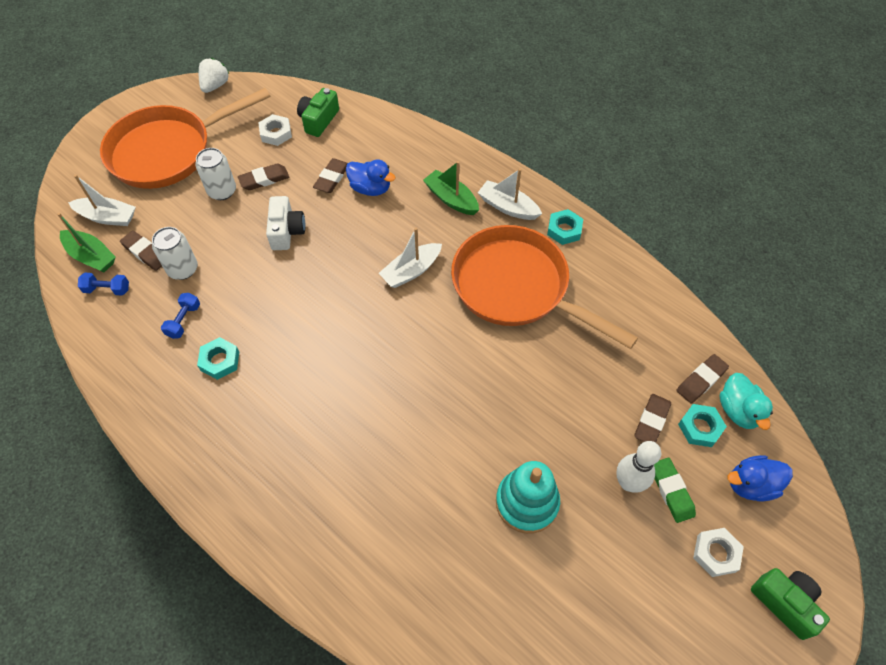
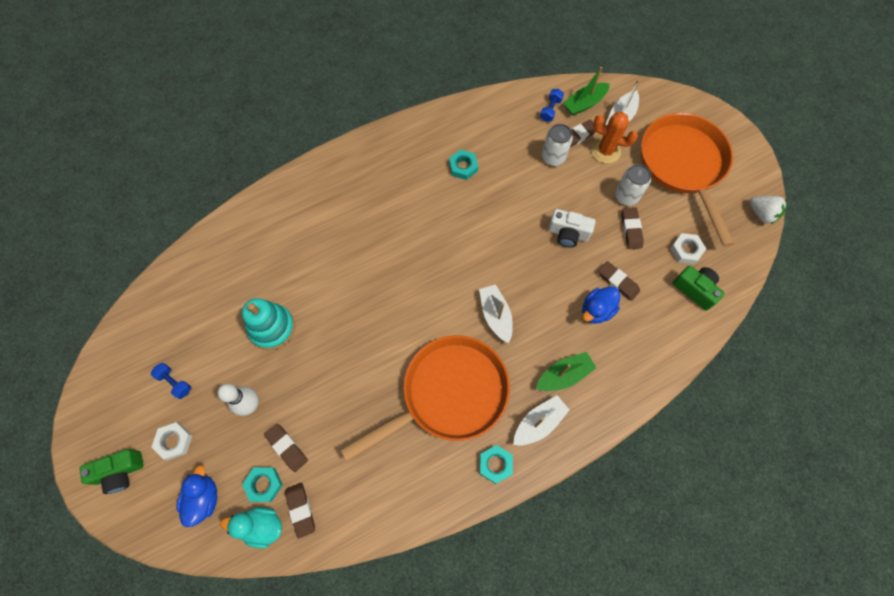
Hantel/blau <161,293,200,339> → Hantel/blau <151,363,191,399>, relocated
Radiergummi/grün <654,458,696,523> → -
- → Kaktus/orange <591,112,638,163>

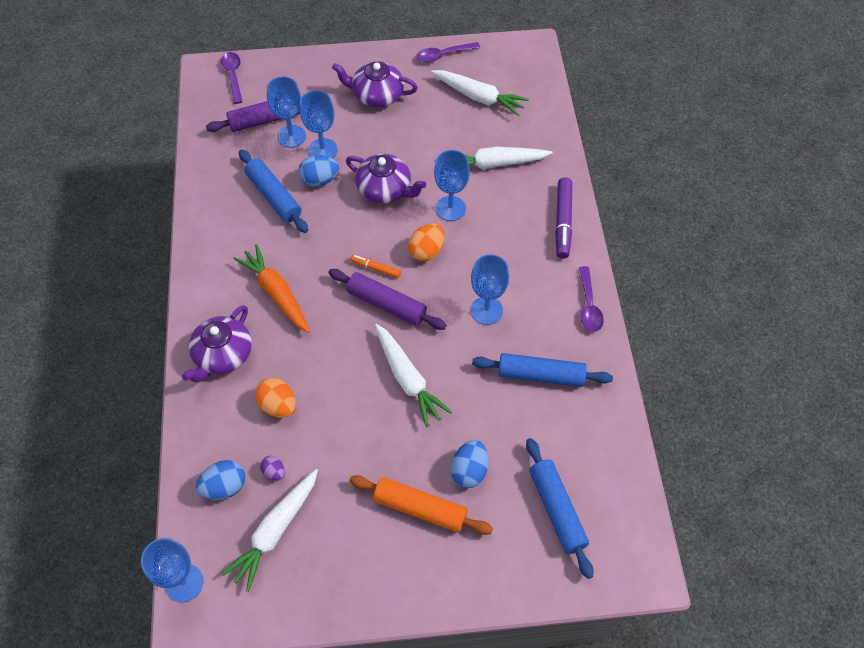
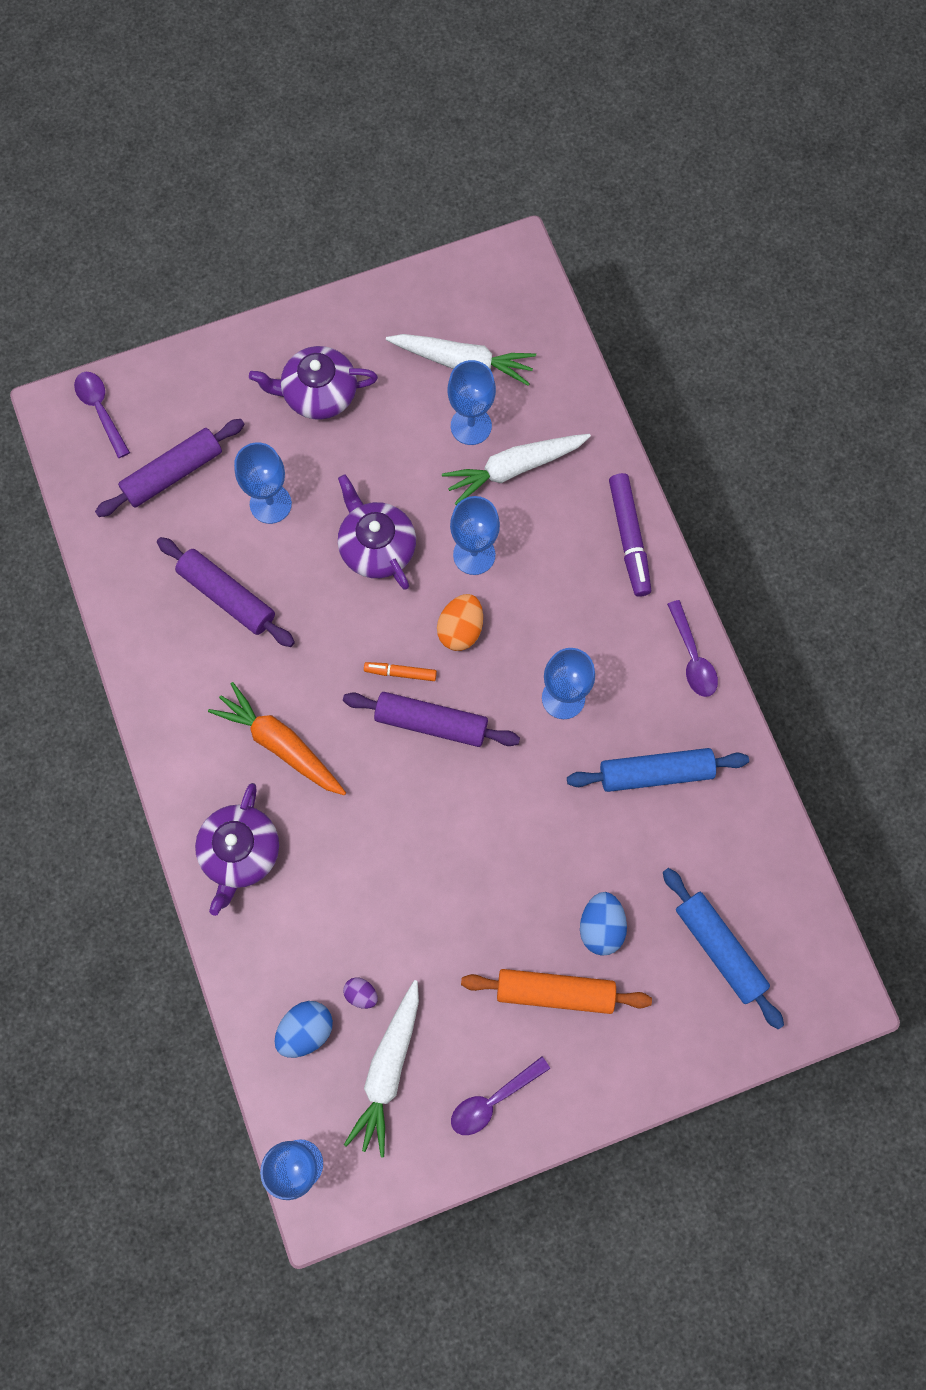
Löffel/lila <417,42,480,63> → Löffel/lila <451,1056,550,1135>, relocated
Kelch/blau <267,76,306,148> → Kelch/blau <448,360,496,445>, relocated
Nudelholz/blau <239,149,308,233> → Nudelholz/lila <157,537,295,647>
Teekanne/lila <346,154,426,203> → Teekanne/lila <338,474,416,590>, 135 degrees counterclockwise
Ei/blau <298,155,339,187> → -
Karotte/weiß <375,324,452,427> → -
Ei/orange <255,378,296,418> → -

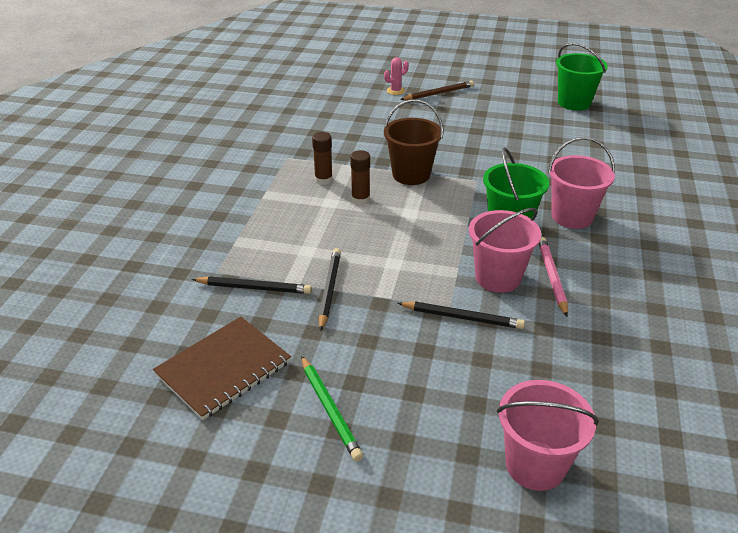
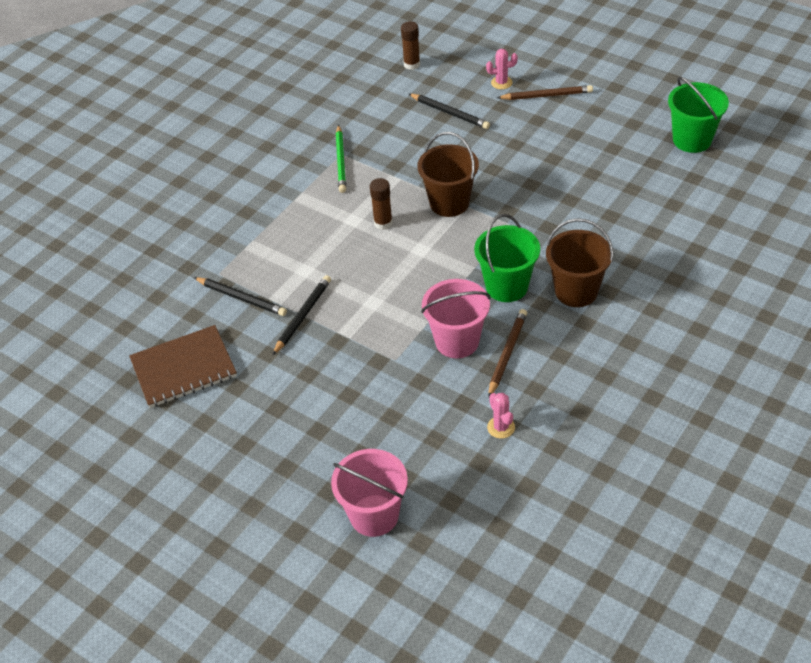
Klebestift/braun <312,132,333,185> → Klebestift/braun <401,21,420,70>, relocated
Eimer/rosa <548,137,615,229> → Eimer/braun <546,218,614,307>
Bleistift/rosa <539,237,568,317> → Bleistift/braun <488,309,527,398>
Bleistift/schwarz <397,302,525,329> → Bleistift/schwarz <409,94,490,129>, relocated
Bleistift/grün <301,356,363,461> → Bleistift/grün <336,125,346,193>, relocated
- → Kaktus/rosa <487,393,515,439>

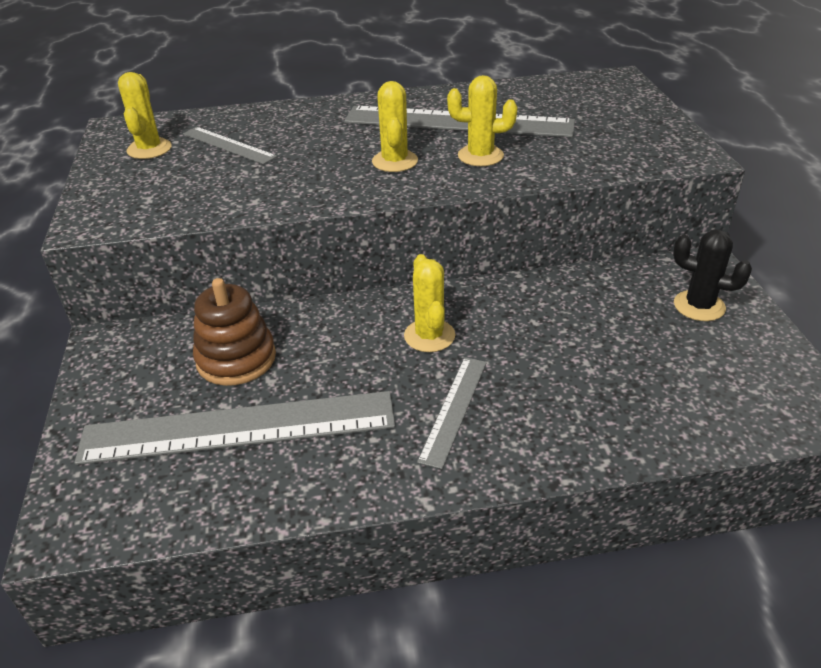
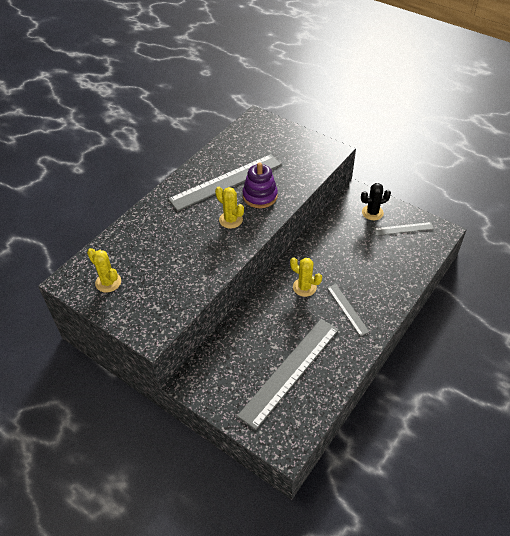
Kaktus/gelb <447,75,517,166> → Stapelspielzeug/lila <243,162,278,208>
Lineal/grau <183,127,277,164> → Lineal/grau <374,222,434,236>, relocated
Stapelspielzeug/braun <193,278,276,386> → -

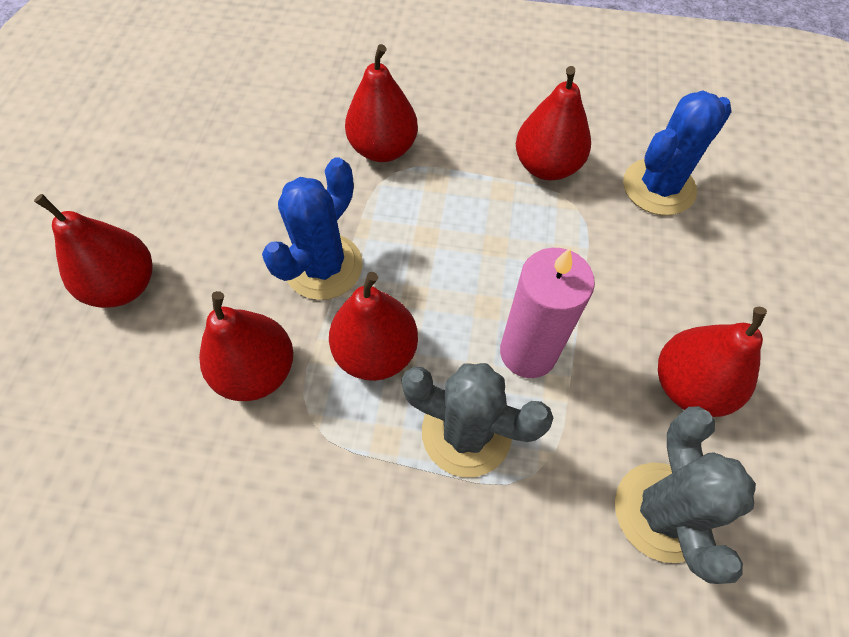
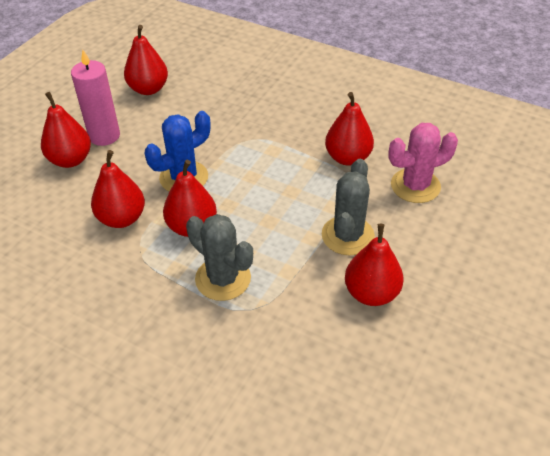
Birne/rot <345,44,418,162> → Birne/rot <124,25,168,95>, relocated
Kaktus/blau <623,91,732,215> → Kaktus/rosa <388,123,458,203>
Kerze/rosa <500,248,595,378> → Kerze/rosa <71,50,120,146>, relocated
Kaktus/grau <615,406,756,584> → Kaktus/grau <322,159,375,255>, relocated

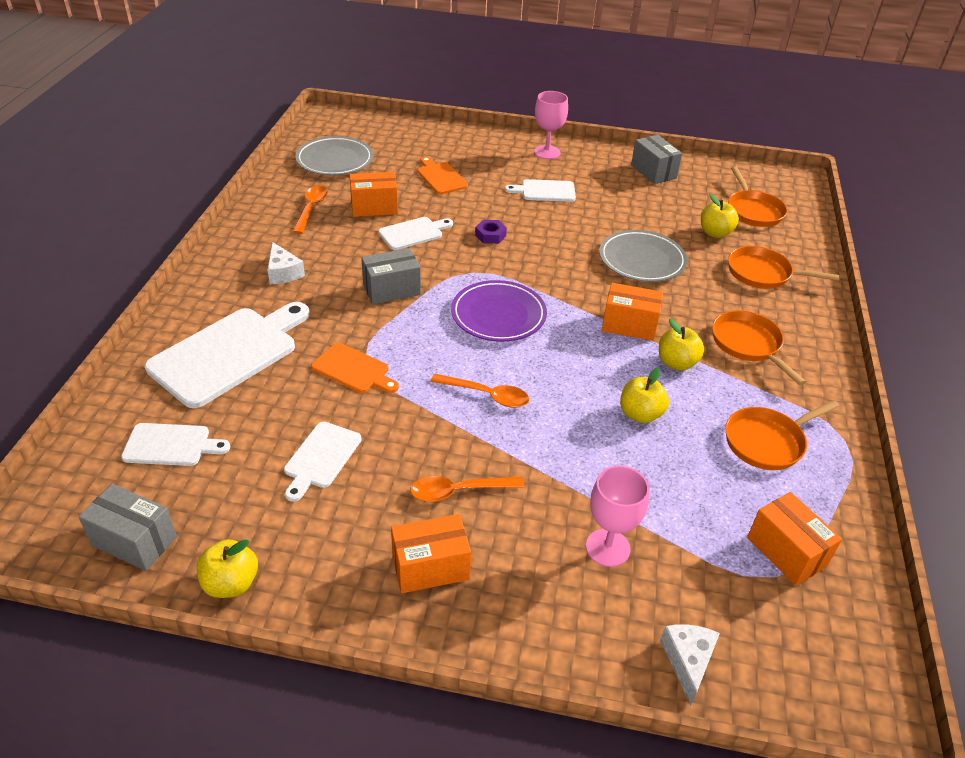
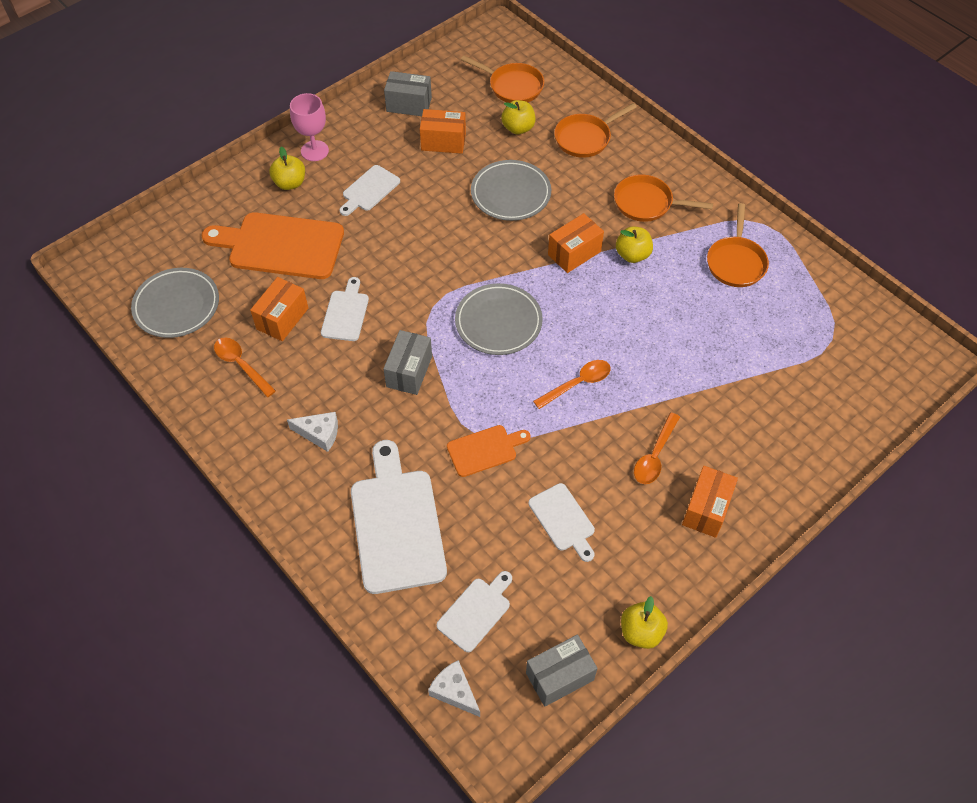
Schneidebrett/orange <417,157,468,194> → Schneidebrett/orange <202,212,344,279>, x1.89
Sechskantmutter/lila <475,220,507,244> → -
Teller/lila <451,280,547,342> → Teller/grau <455,283,543,355>
Apfel/gelb <620,368,669,423> → Apfel/gelb <269,146,305,190>, relocated
Kelch/rosa <586,466,649,567> → -
Schachtel/orange <747,492,842,586> → Schachtel/orange <420,109,466,154>, relocated
Käse/weiß <660,624,720,706> → Käse/weiß <428,660,480,717>, relocated

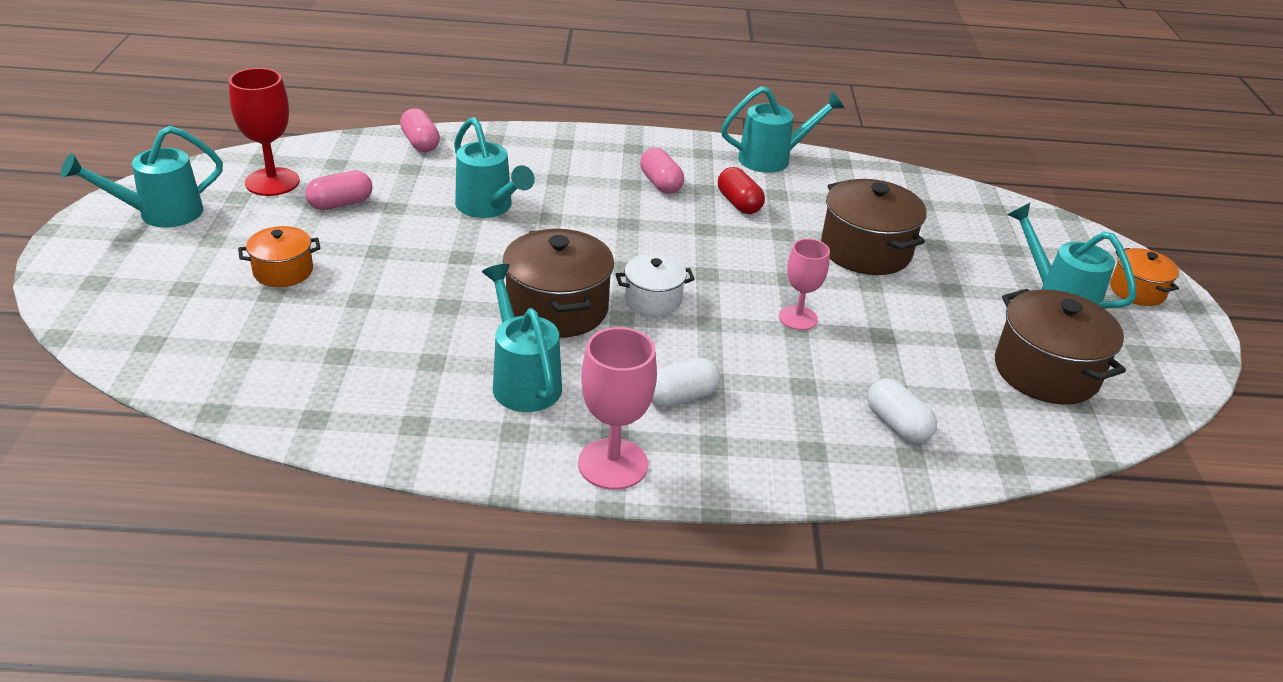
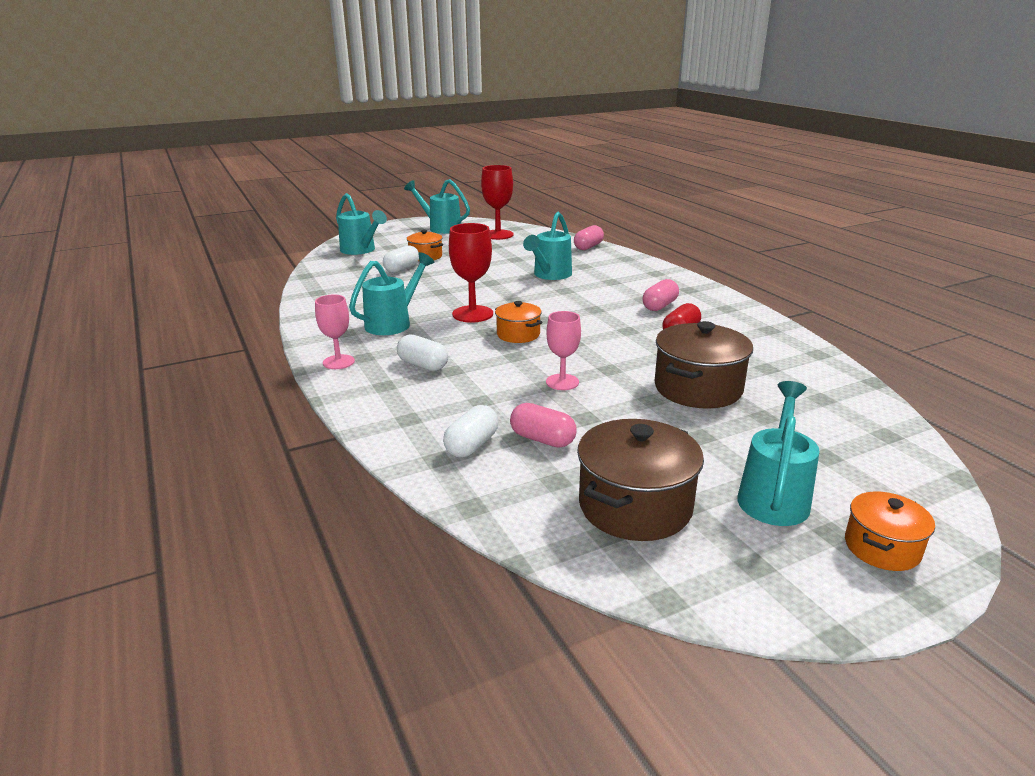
Gießkanne/türkis <721,86,845,173> → Gießkanne/türkis <336,193,387,255>, relocated
Kapsel/rosa <305,170,373,210> → Kapsel/rosa <510,403,577,447>, relocated
Kochtopf/braun <502,228,614,338> → Kelch/rot <449,223,493,323>
Kochtopf/weiß <616,254,695,316> → Kochtopf/orange <495,301,543,343>
Kelch/rosa <578,327,657,490> → Kelch/rosa <315,295,355,369>, x0.66
- → Kapsel/weiß <383,245,419,273>

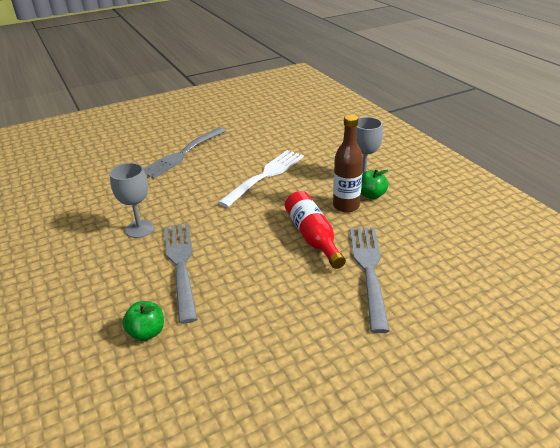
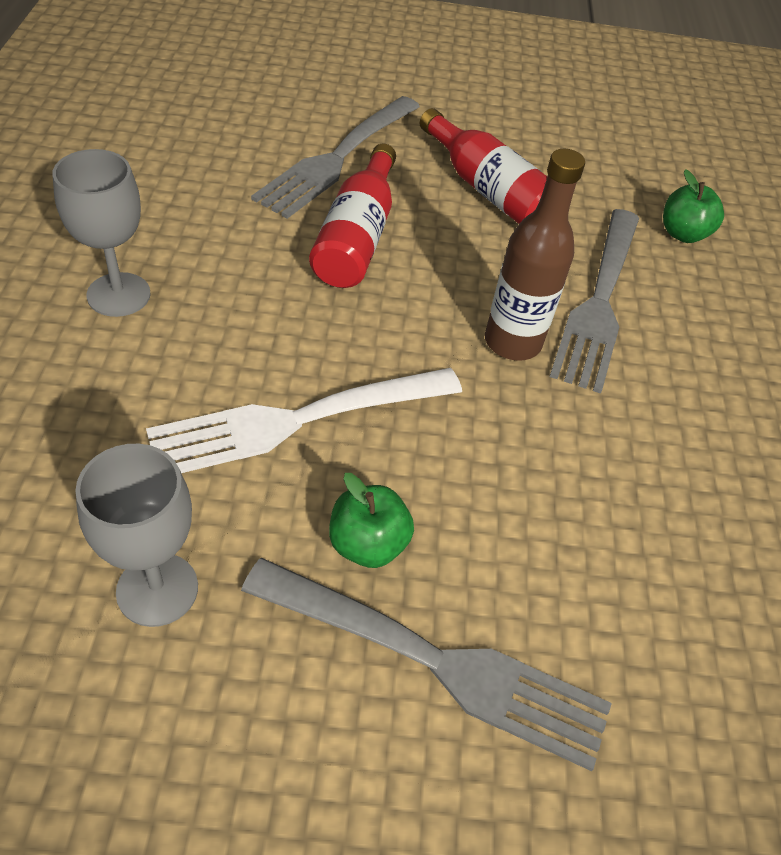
Flasche/braun <333,115,363,213> → Flasche/braun <485,149,585,361>, relocated
Gabel/grau <144,127,226,179> → Gabel/grau <241,558,612,771>, 45 degrees clockwise
Kelch/grau <110,163,155,238> → Kelch/grau <75,444,198,627>, relocated
Apfel/grün <361,169,389,199> → Apfel/grün <329,473,414,568>, relocated
- → Flasche/rot <420,108,547,224>

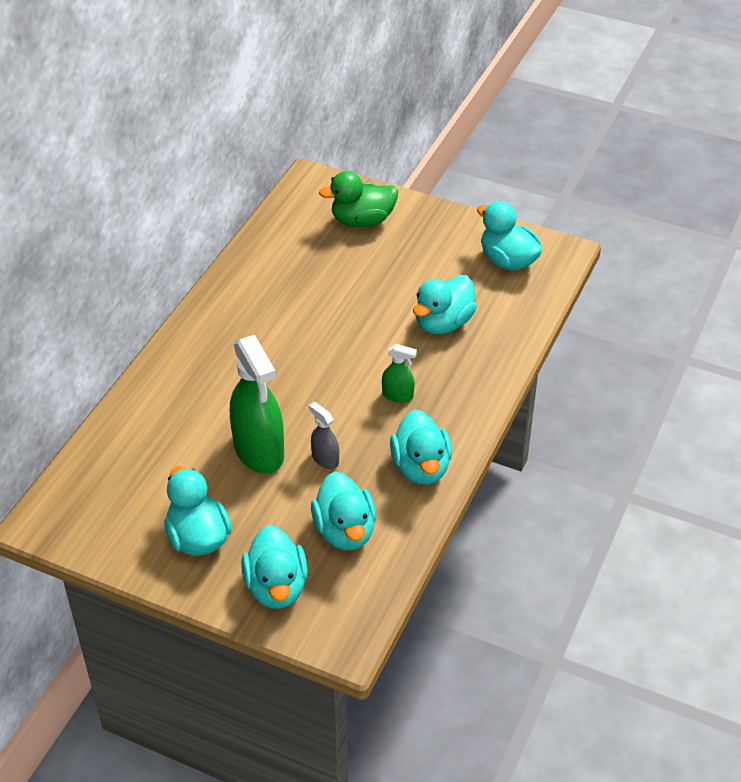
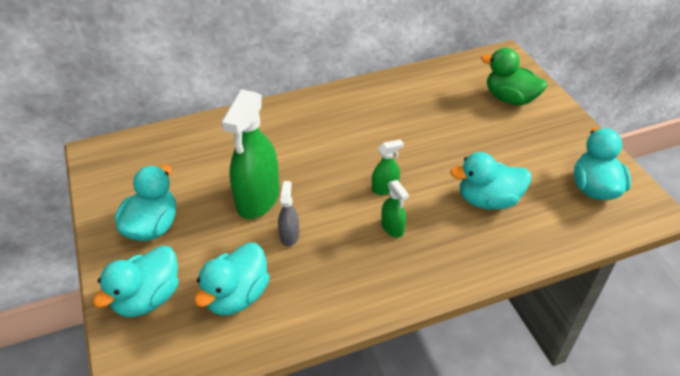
Ente/türkis <390,409,452,485> → -
- → Sprühflasche/grün <372,139,404,195>

